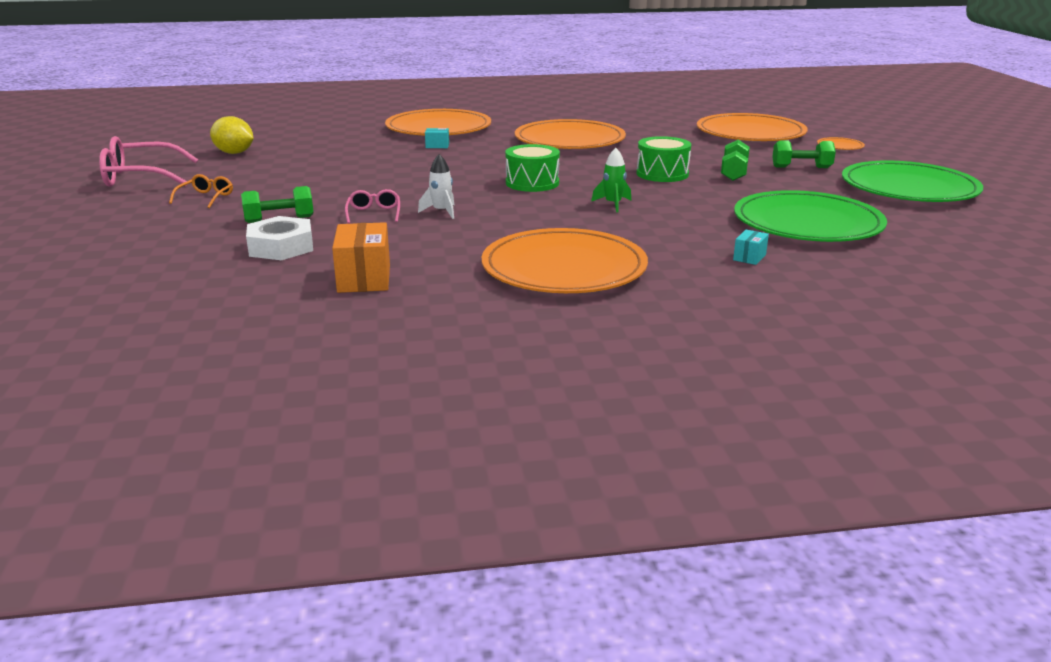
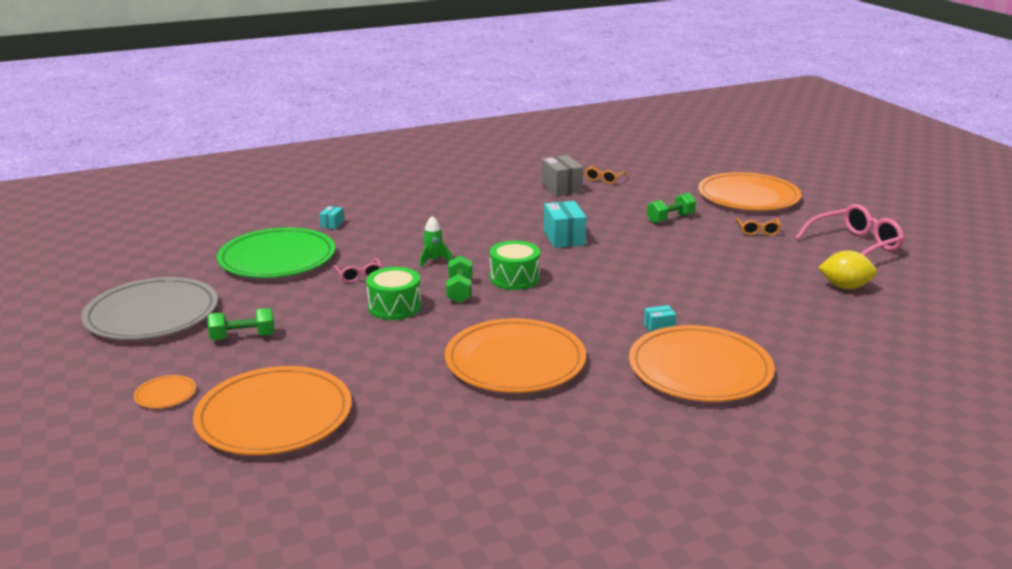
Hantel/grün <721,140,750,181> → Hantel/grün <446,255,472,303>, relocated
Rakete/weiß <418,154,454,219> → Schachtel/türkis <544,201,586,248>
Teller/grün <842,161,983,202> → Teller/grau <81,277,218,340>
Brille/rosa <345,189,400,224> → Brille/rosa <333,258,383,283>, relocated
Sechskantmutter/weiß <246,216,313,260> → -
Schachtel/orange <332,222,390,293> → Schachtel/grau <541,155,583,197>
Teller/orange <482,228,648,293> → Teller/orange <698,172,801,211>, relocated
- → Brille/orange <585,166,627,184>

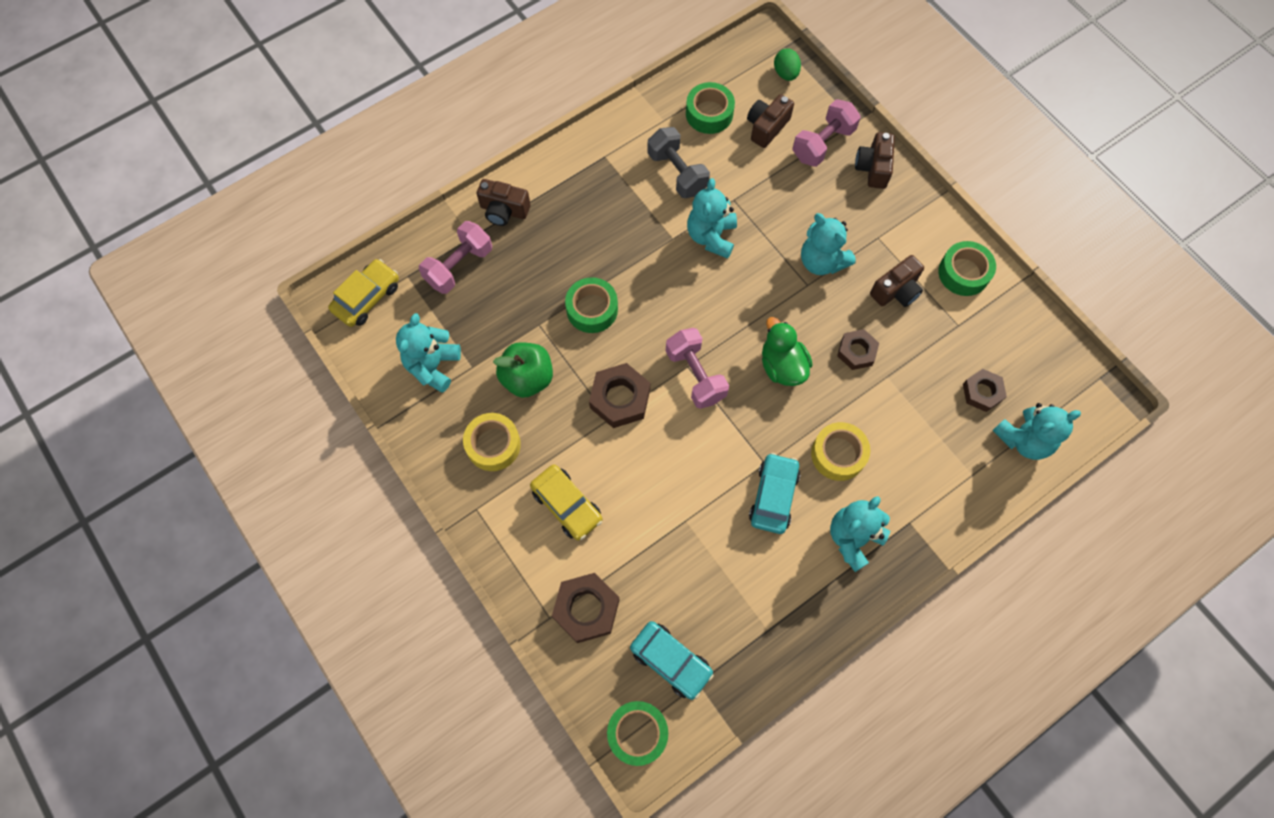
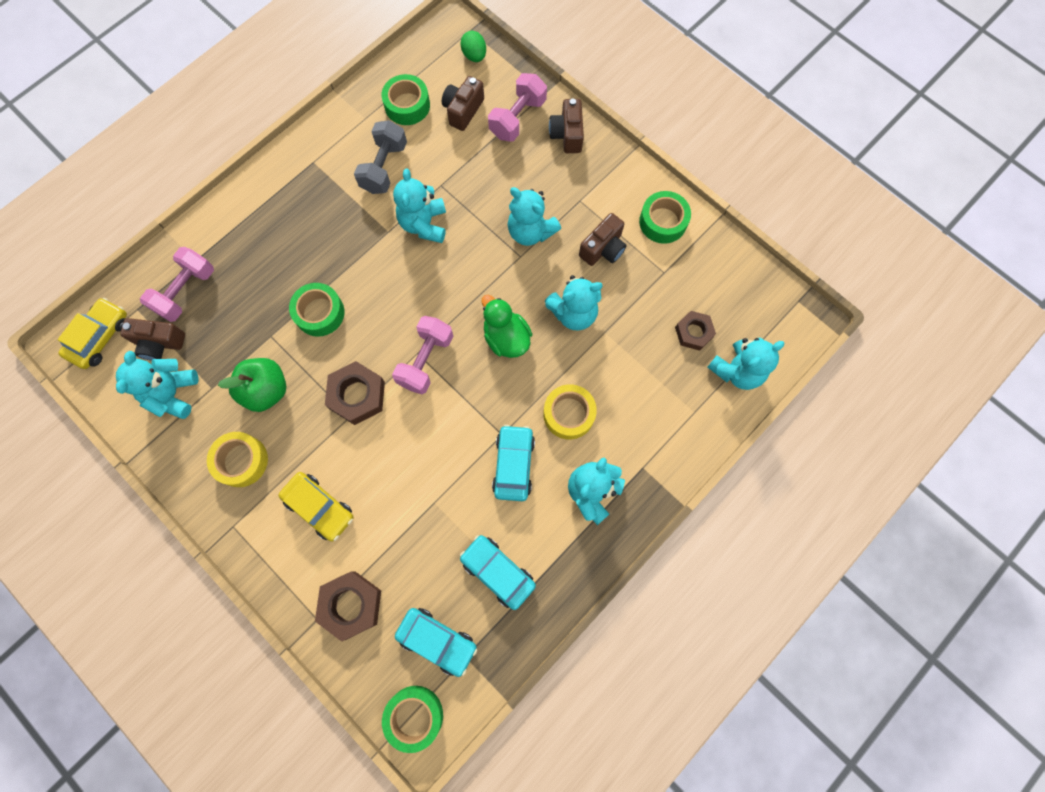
Hantel/grau <647,127,710,198> → Hantel/grau <354,120,407,194>, 60 degrees clockwise
Kamera/braun <477,179,531,226> → Kamera/braun <120,318,185,361>, relocated
Hantel/rosa <666,328,729,409> → Hantel/rosa <392,316,453,394>, 60 degrees clockwise
Sechskantmutter/braun <837,329,879,370> → Teddybär/türkis <544,275,603,331>
- → Auto/türkis <460,535,536,610>

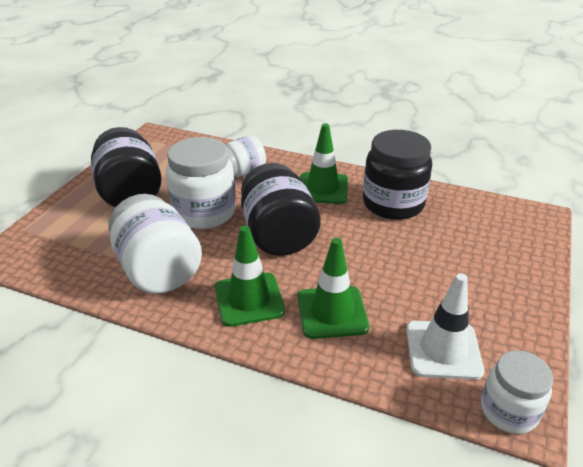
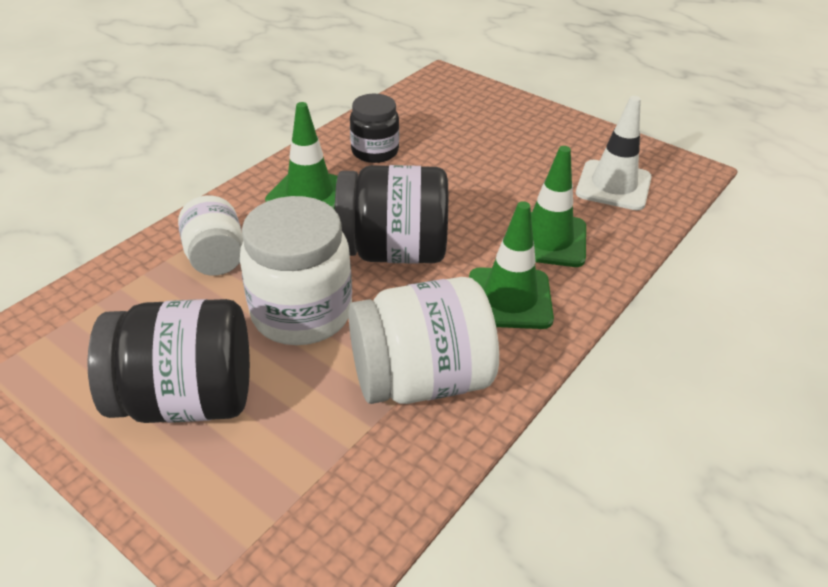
Einmachglas/schwarz <363,130,432,220> → Einmachglas/schwarz <350,94,399,163>, x0.61
Einmachglas/weiß <481,350,553,434> → -

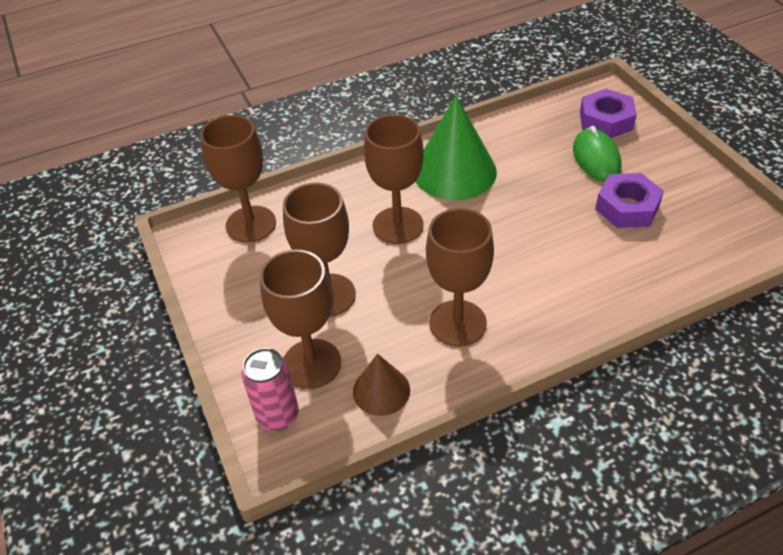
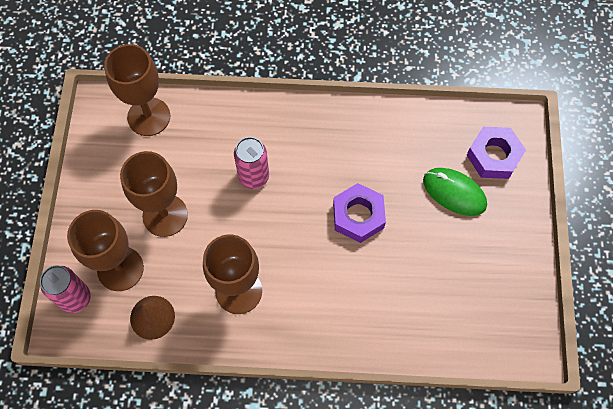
Kegel/grün <415,95,497,200> → -
Kelch/braun <364,114,424,244> → Dose/rosa <234,137,269,189>
Computermaus/grün <573,126,622,182> → Computermaus/grün <423,168,487,216>, 75 degrees counterclockwise
Sechskantmutter/lila <595,173,664,228> → Sechskantmutter/lila <333,183,386,243>, relocated

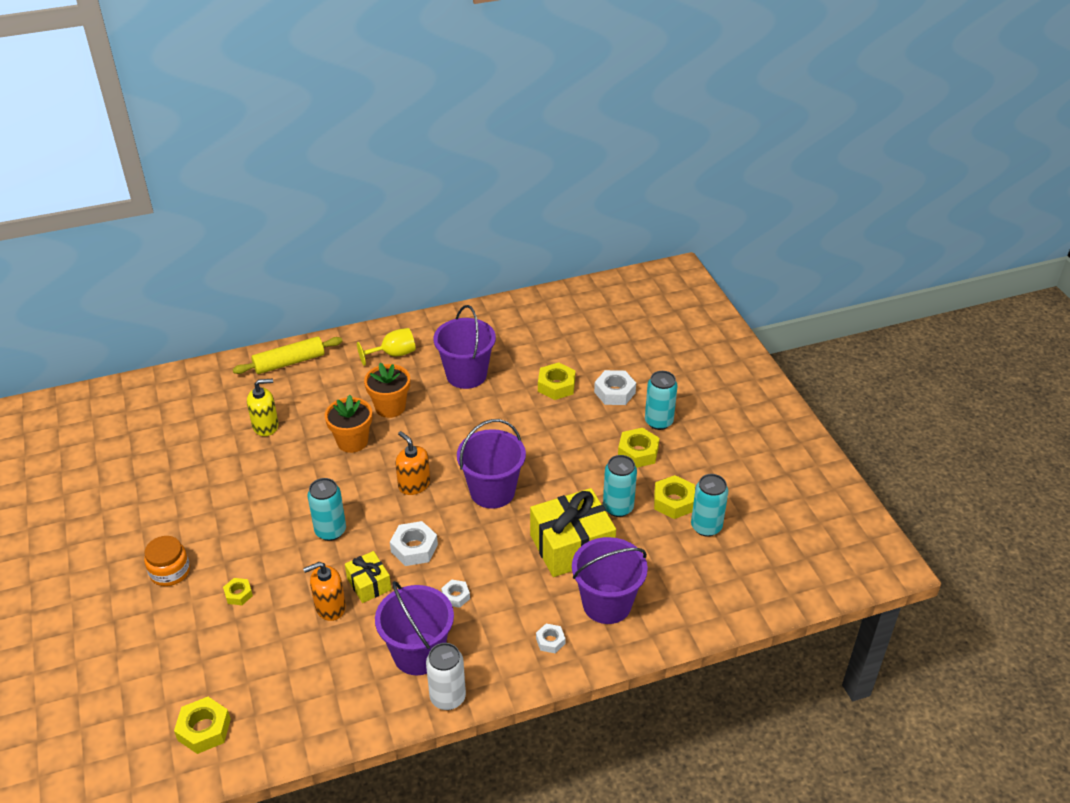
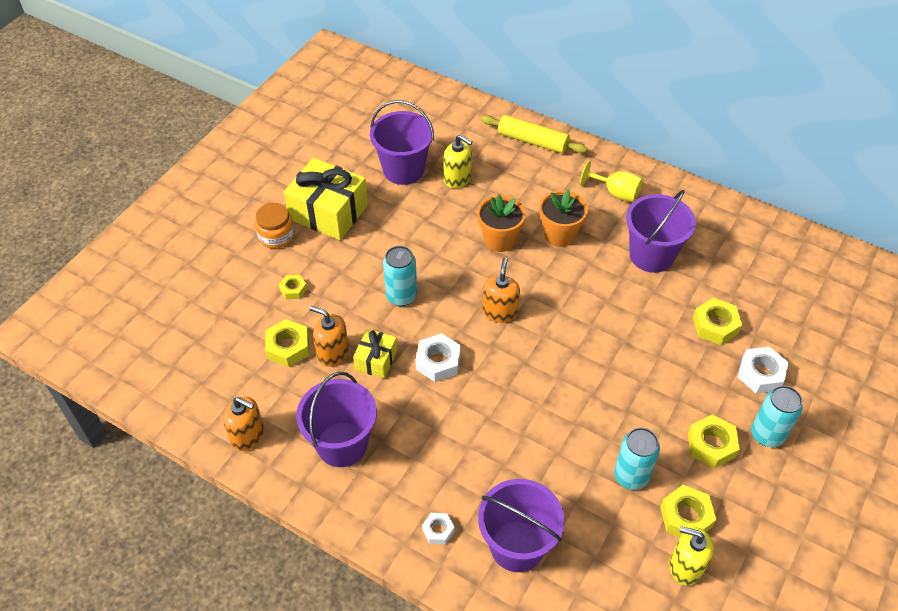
Eimer/lila <457,419,526,509> → Eimer/lila <370,100,434,185>, relocated
Dose/türkis <691,474,728,537> → Seifenspender/gelb <669,526,714,586>
Geschenk/gelb <530,488,616,577> → Geschenk/gelb <284,158,368,240>, relocated
Sechskantmutter/weiß <441,580,470,608> → -
Dose/weiß <426,643,466,710> → -
Sechskantmutter/gelb <174,697,231,754> → Sechskantmutter/gelb <265,319,309,367>, relocated
- → Seifenspender/orange <223,397,264,451>

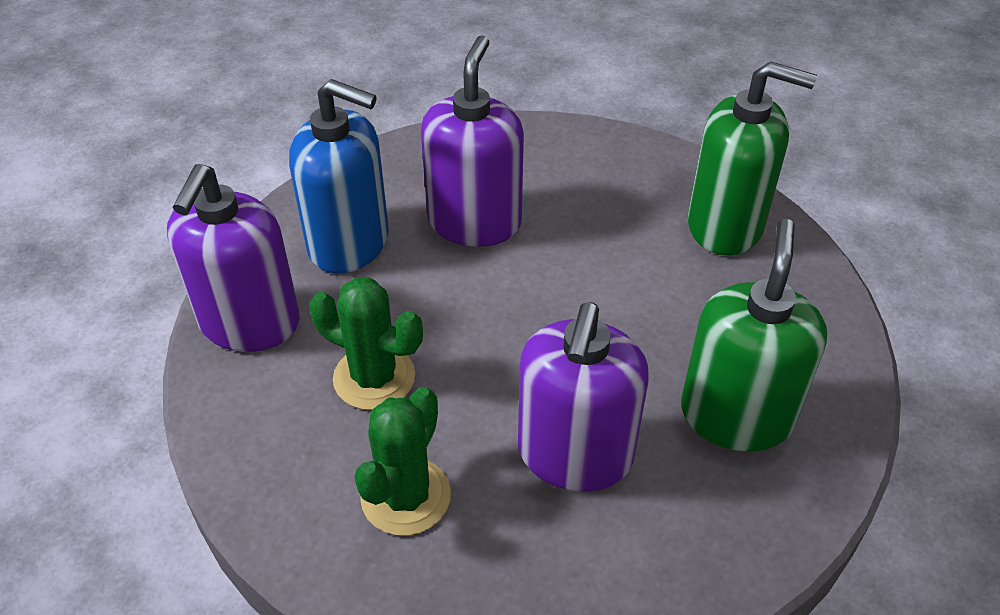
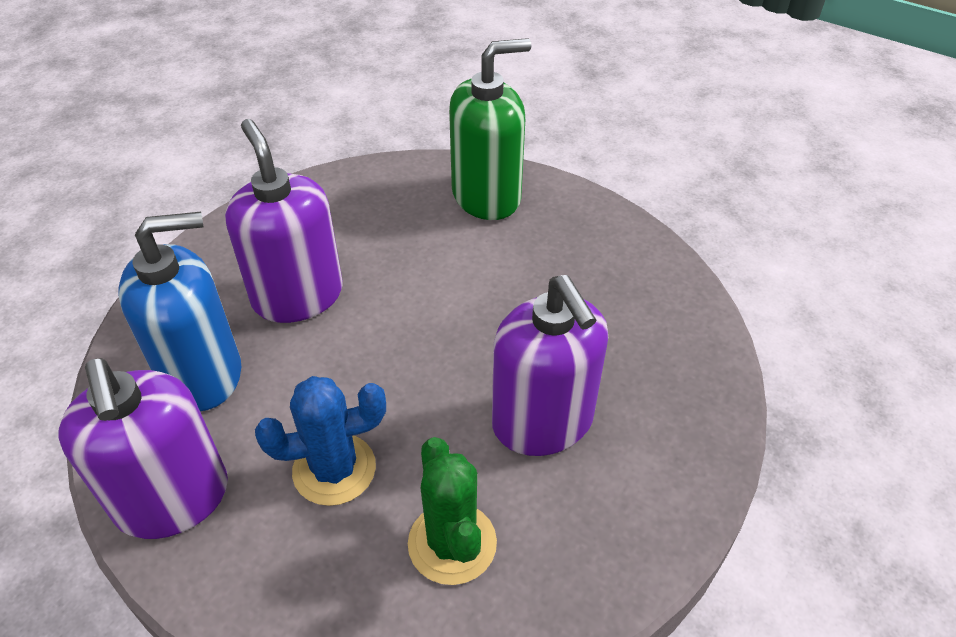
Seifenspender/grün <681,219,827,451> → -
Kaktus/grün <309,277,423,410> → Kaktus/blau <255,376,386,506>

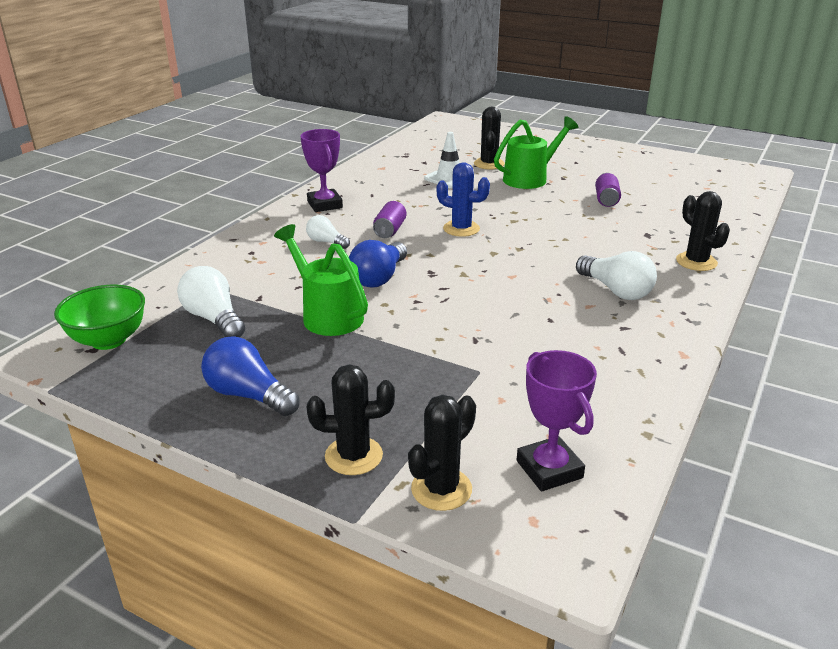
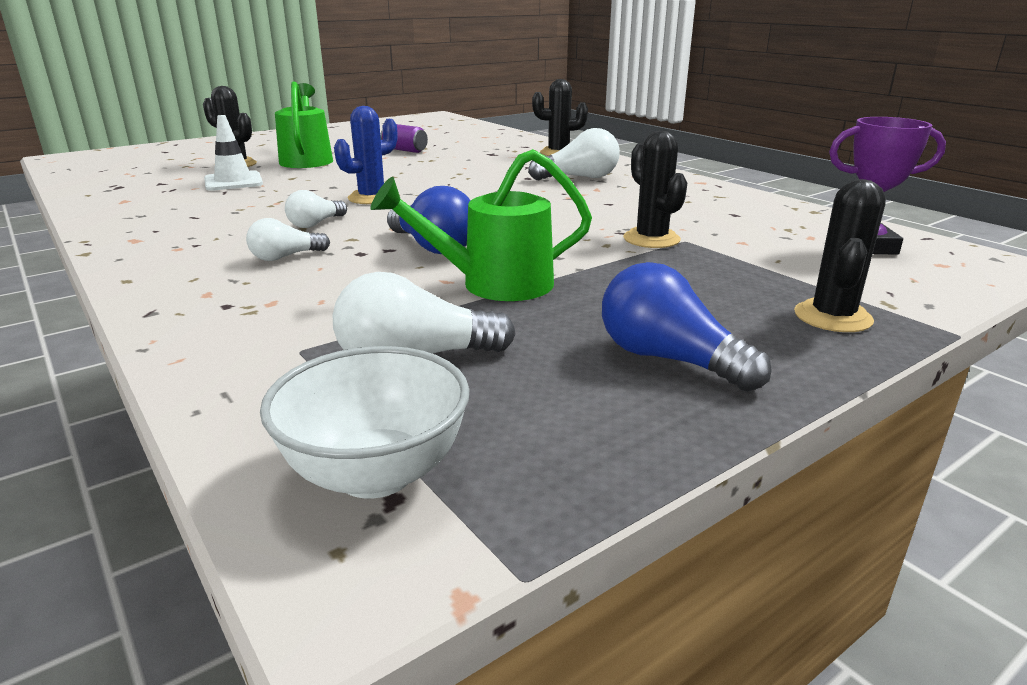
Pokal/lila <300,129,343,212> → -
Dose/lila <373,201,407,238> → Glühbirne/weiß <285,190,347,228>
Schüssel/grün <54,284,145,350> → Schüssel/weiß <260,346,470,499>
Glühbirne/blau <201,336,299,416> → Glühbirne/blau <602,262,772,392>, 75 degrees clockwise
Kaktus/schwarz <408,395,476,511> → Kaktus/schwarz <623,131,687,248>, relocated

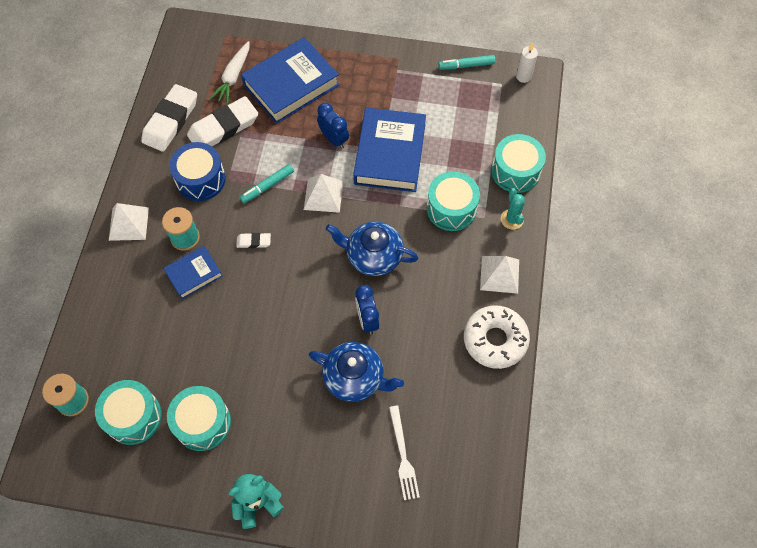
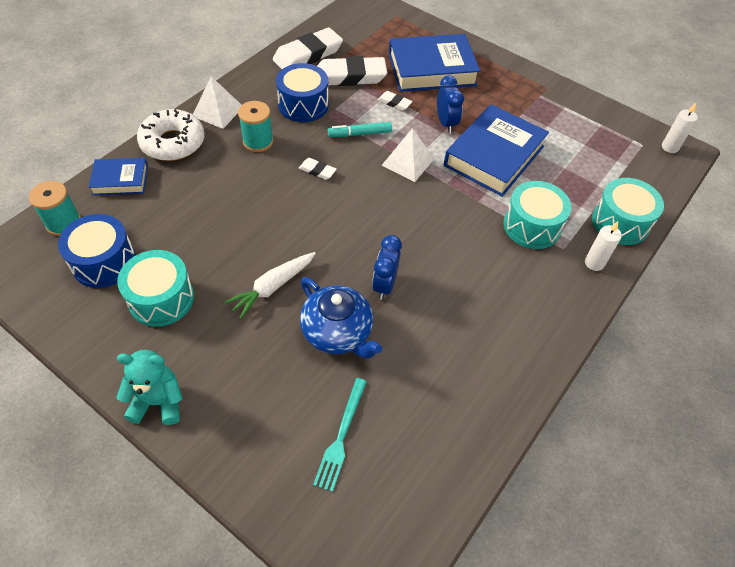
Karotte/weiß <210,41,249,104> → Karotte/weiß <224,252,316,319>, relocated
Filzstift/türkis <438,55,496,70> → -
Kaktus/türkis <501,188,525,230> → Kerze/weiß <585,221,622,271>
Teekanne/blau <326,221,418,276> → -
Buch/blau <163,246,223,299> → Buch/blau <89,158,148,195>, relocated
Pyramide/weiß <480,256,519,294> → -
Donut/weiß <464,306,530,369> → Donut/weiß <137,109,204,161>, relocated
Trommel/türkis <95,380,162,445> → Trommel/blau <58,214,136,288>
Gabel/weiß <389,405,420,500> → Gabel/türkis <313,378,367,492>
- → Radiergummi/weiß <378,91,413,111>

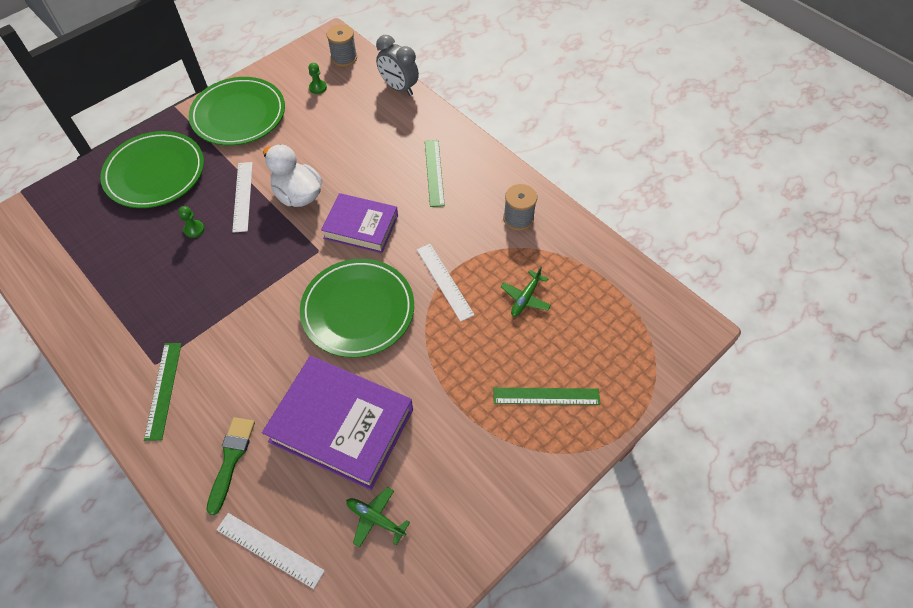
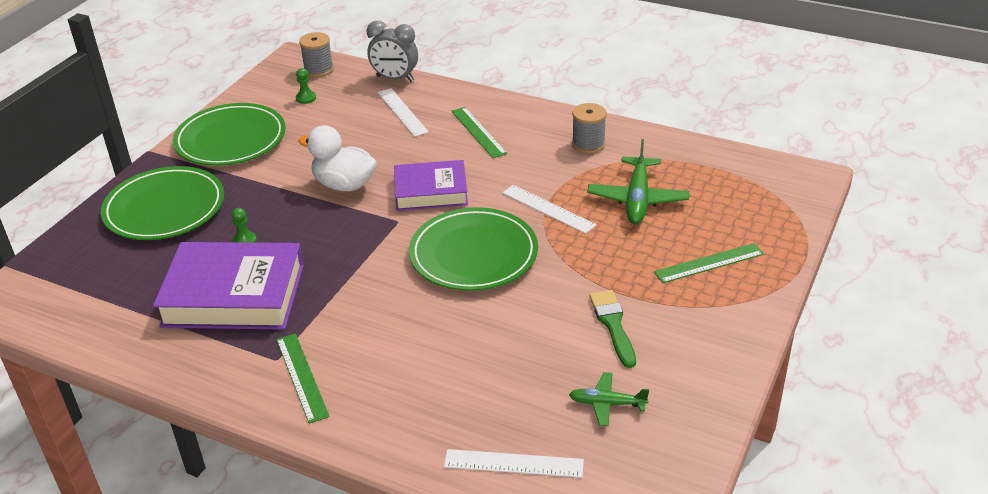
Lineal/weiß <232,162,253,233> → Lineal/weiß <378,88,429,137>, relocated
Flugzeug/grün <501,267,551,317> → Flugzeug/grün <587,139,689,224>, x1.73
Buch/lila <262,356,413,490> → Buch/lila <153,242,304,330>, relocated
Pinsel/grün <207,417,255,515> → Pinsel/grün <589,290,636,368>, relocated

